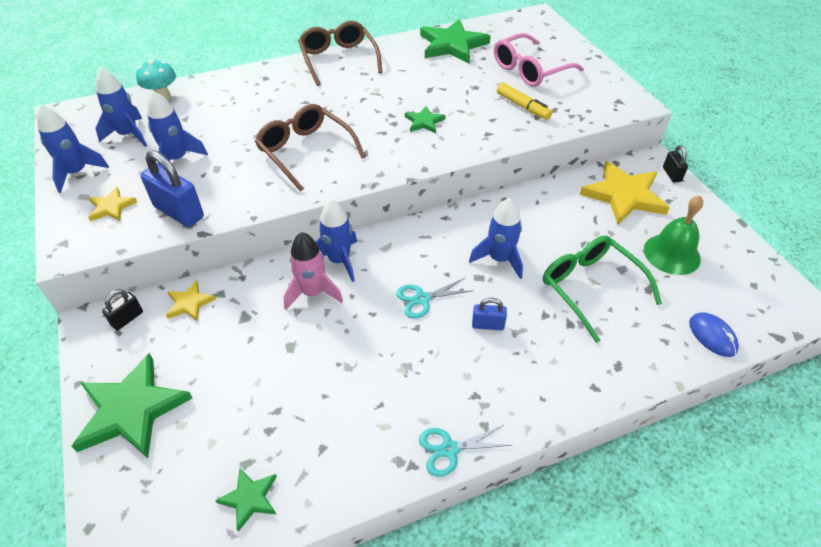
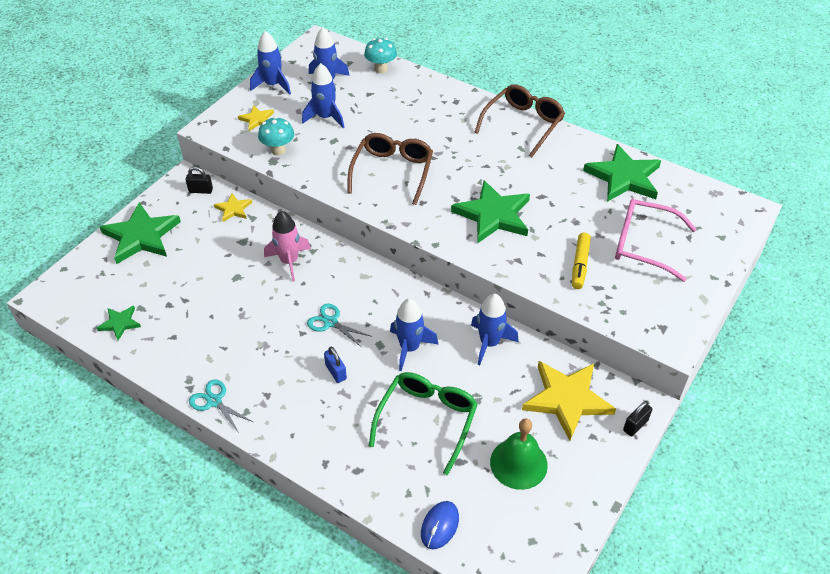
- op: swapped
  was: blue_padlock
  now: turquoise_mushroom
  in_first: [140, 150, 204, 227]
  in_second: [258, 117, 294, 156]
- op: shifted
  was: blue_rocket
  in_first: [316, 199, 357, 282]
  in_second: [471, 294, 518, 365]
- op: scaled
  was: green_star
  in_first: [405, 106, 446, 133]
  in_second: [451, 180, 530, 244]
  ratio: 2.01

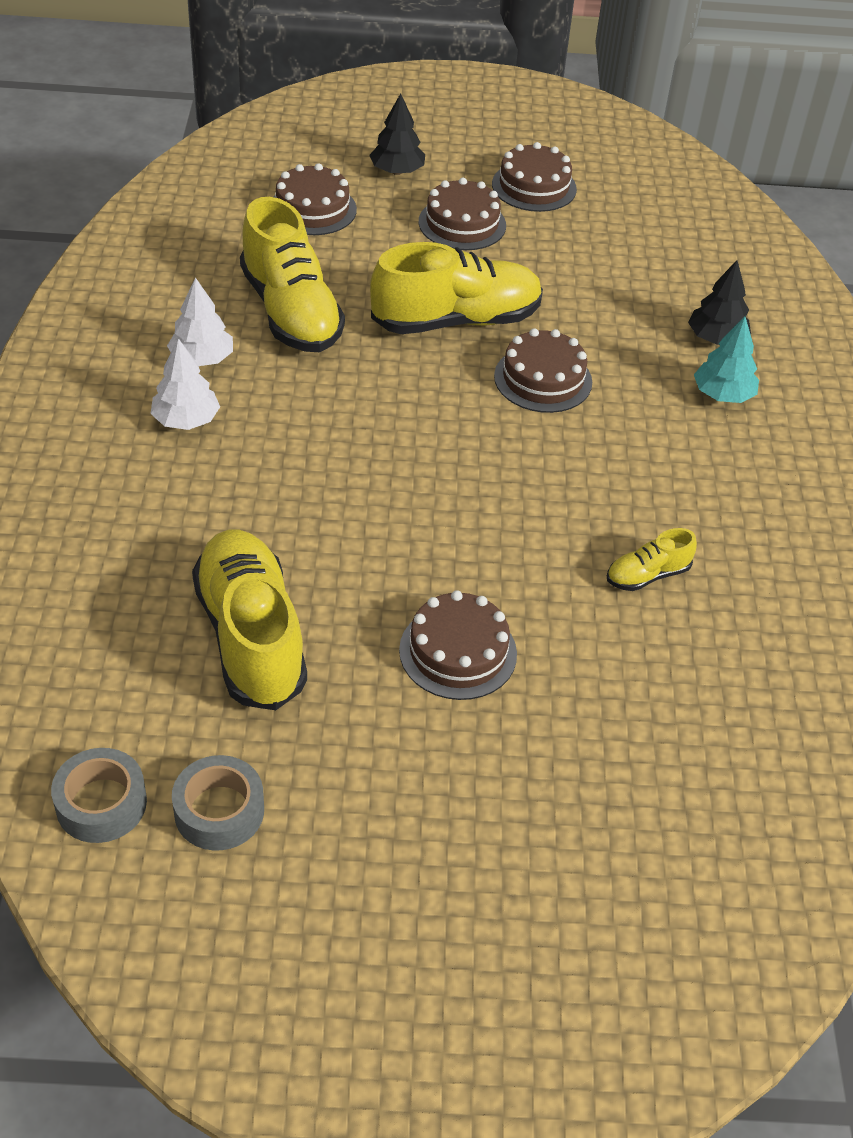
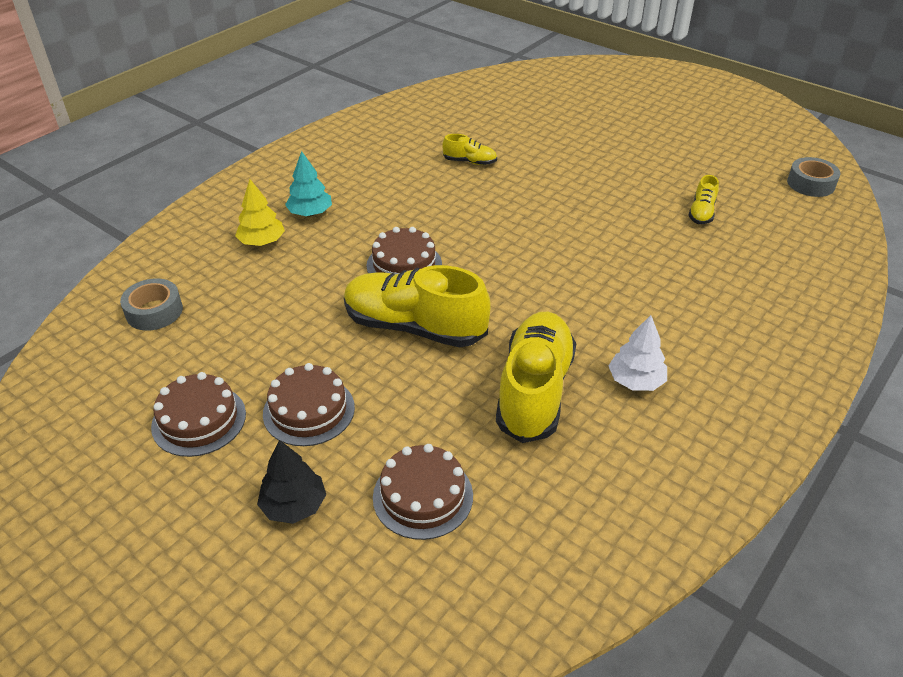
- op: gone
  was: white_tree
  in_first: [150, 338, 220, 430]
- op: shifted
  was: grey_tape
  in_first: [172, 755, 264, 851]
  in_second: [120, 279, 183, 330]
- op: scaled
  was: yellow_shoe
  in_first: [192, 530, 307, 710]
  in_second: [688, 175, 719, 224]
  ratio: 0.46
- op: gone
  was: brown_cake
  in_first: [399, 590, 517, 700]
- op: repainted
  was: black_tree
  now: yellow_tree
  in_first: [688, 260, 751, 345]
  in_second: [235, 179, 285, 246]

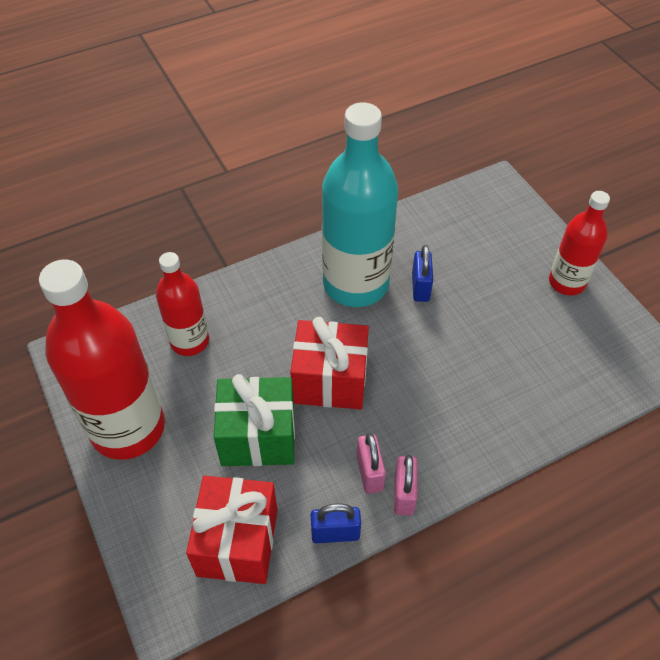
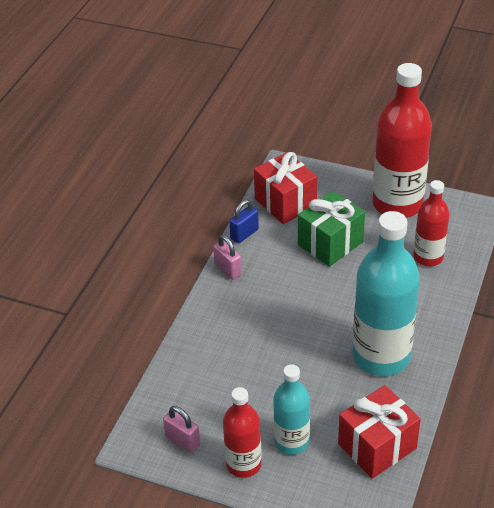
- op: shifted
  was: red_gift
  in_first: [290, 317, 369, 409]
  in_second: [338, 385, 421, 479]
- op: shifted
  was: pink_padlock
  in_first: [357, 433, 386, 494]
  in_second: [163, 406, 200, 453]
- op: gone
  was: blue_padlock
  in_first: [412, 245, 433, 302]
- op: new
  now: turquoise_bottle
  in_second: [273, 365, 310, 455]

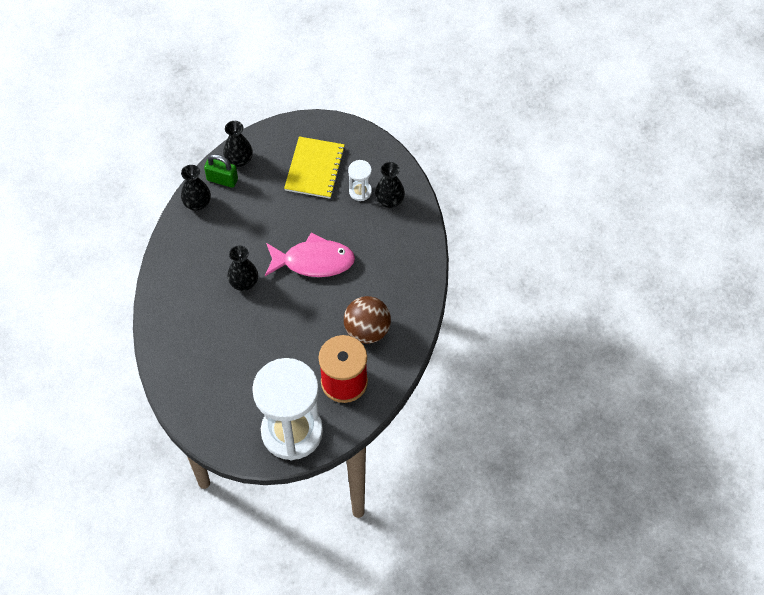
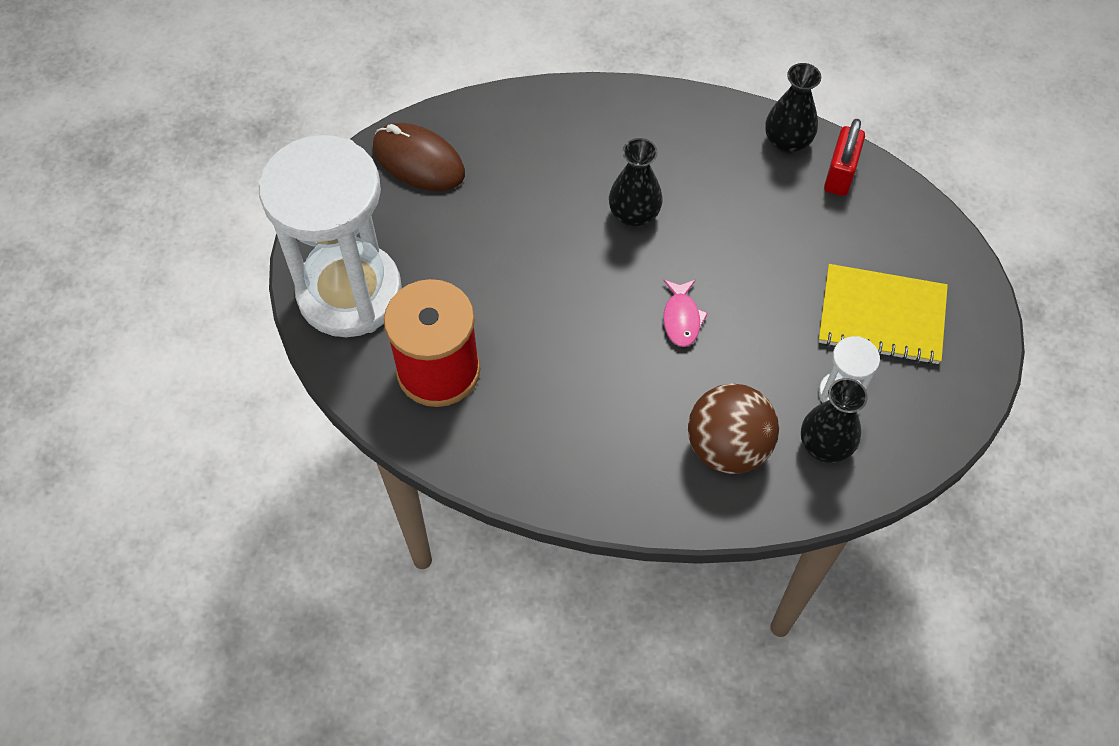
- op: repainted
  was: green_padlock
  now: red_padlock
  in_first: [204, 154, 238, 188]
  in_second: [824, 119, 865, 196]
- op: gone
  was: black_vase
  in_first: [223, 121, 253, 167]
- op: scaled
  was: pink_fish
  in_first: [265, 233, 355, 277]
  in_second: [663, 280, 708, 347]
  ratio: 0.48
- op: shifted
  was: brown_ball
  in_first: [344, 296, 391, 344]
  in_second: [688, 383, 779, 474]
- op: new
  now: brown_mouse
  in_second: [373, 123, 465, 191]

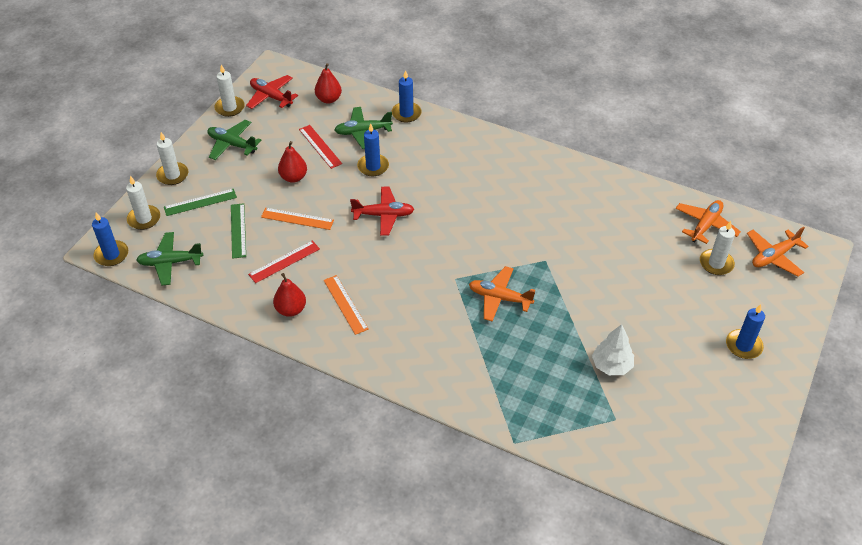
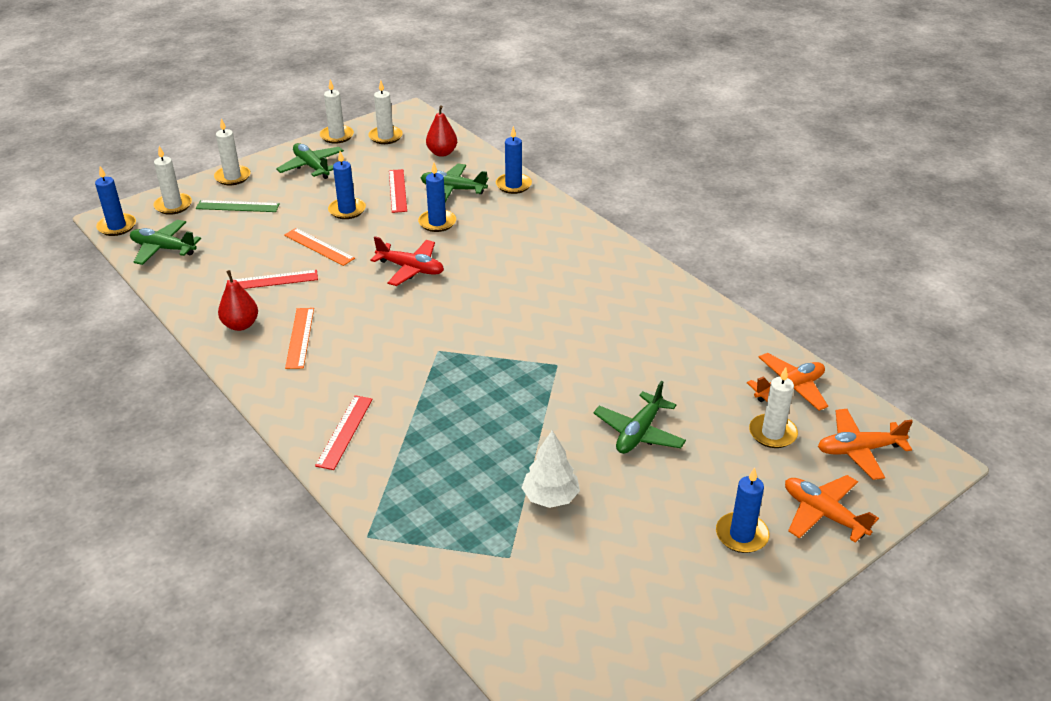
- op: gone
  was: green_ruler
  in_first: [231, 203, 246, 259]
- op: swapped
  was: red_plane
  now: white_candle
  in_first: [246, 75, 298, 109]
  in_second: [369, 80, 403, 144]
- op: swapped
  was: red_pear
  now: blue_candle
  in_first: [278, 141, 307, 183]
  in_second: [328, 151, 366, 219]
- op: shifted
  was: orange_plane
  in_first: [469, 266, 535, 321]
  in_second: [785, 475, 879, 543]
- op: new
  now: red_ruler
  in_second: [315, 395, 373, 470]
- op: new
  now: green_plane
  in_second: [594, 381, 686, 454]

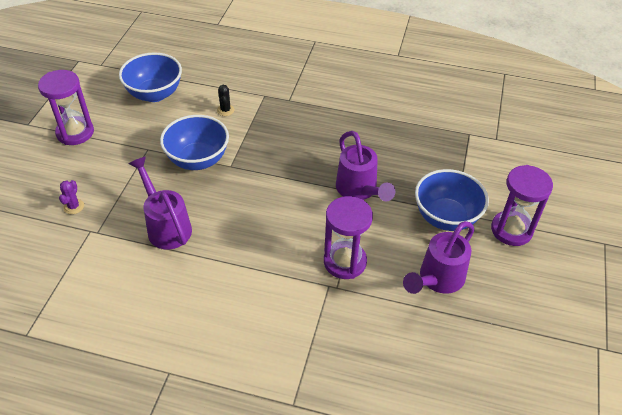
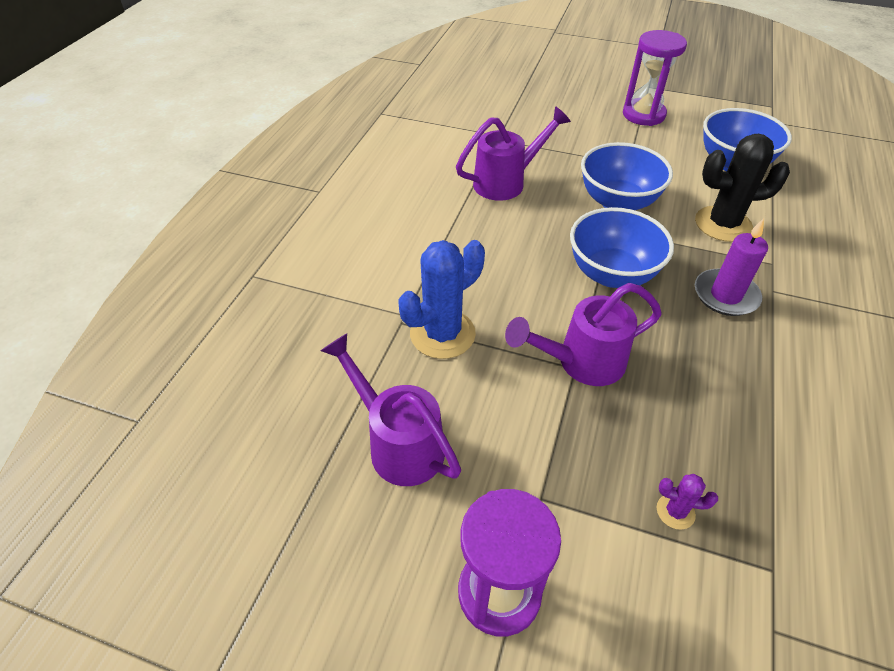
- op: shifted
  was: purple_cactus
  in_first: [59, 180, 84, 214]
  in_second: [657, 474, 718, 530]
- op: scaled
  was: black_cactus
  in_first: [217, 85, 235, 116]
  in_second: [695, 134, 790, 242]
  ratio: 2.16
- op: swapped
  was: purple_hourglass
  now: blue_cactus
  in_first: [324, 196, 373, 279]
  in_second: [398, 240, 485, 359]
- op: shifted
  was: blue_bowl
  in_first: [415, 169, 489, 231]
  in_second: [570, 207, 674, 288]
- op: new
  now: purple_candle
  in_second: [695, 218, 768, 316]

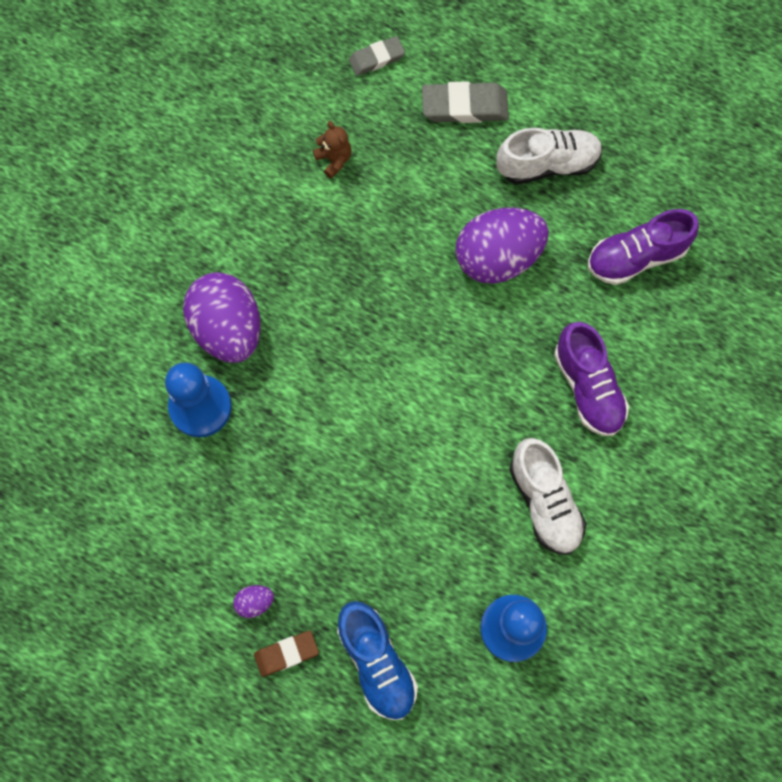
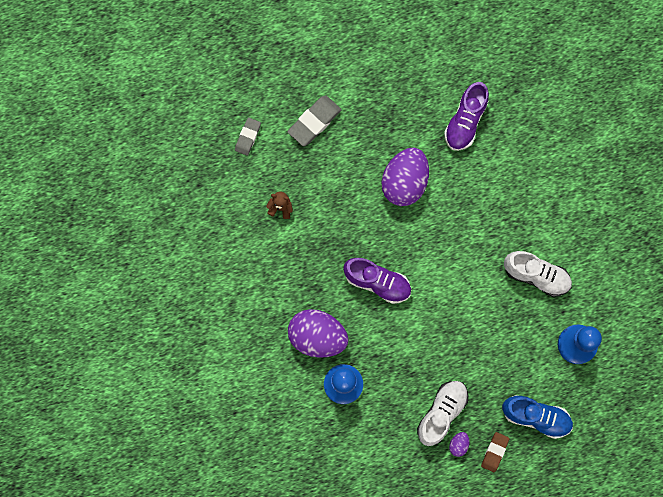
- op: shifted
  was: white_shoe
  in_first: [496, 128, 603, 184]
  in_second: [417, 381, 468, 446]
- op: shifted
  was: purple_shoe
  in_first: [554, 322, 629, 436]
  in_second: [343, 258, 411, 304]

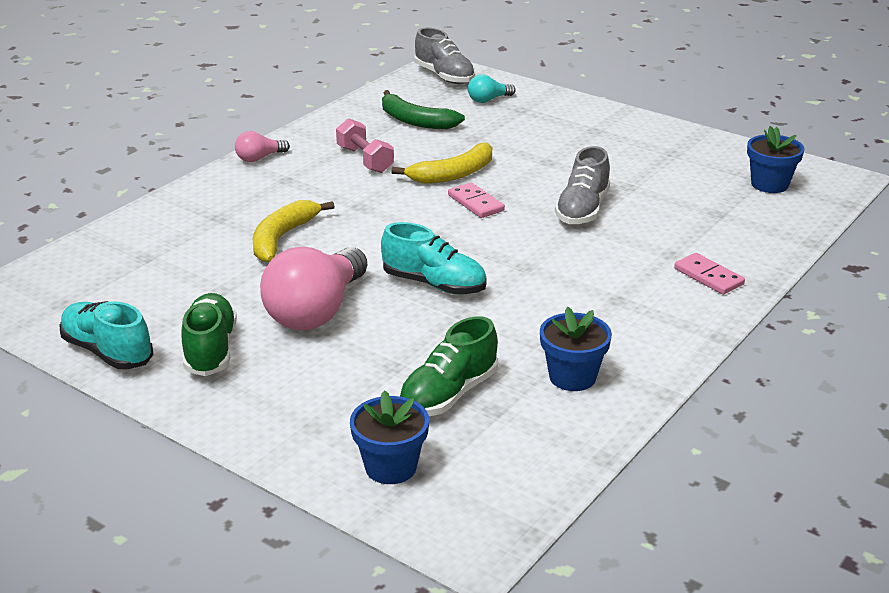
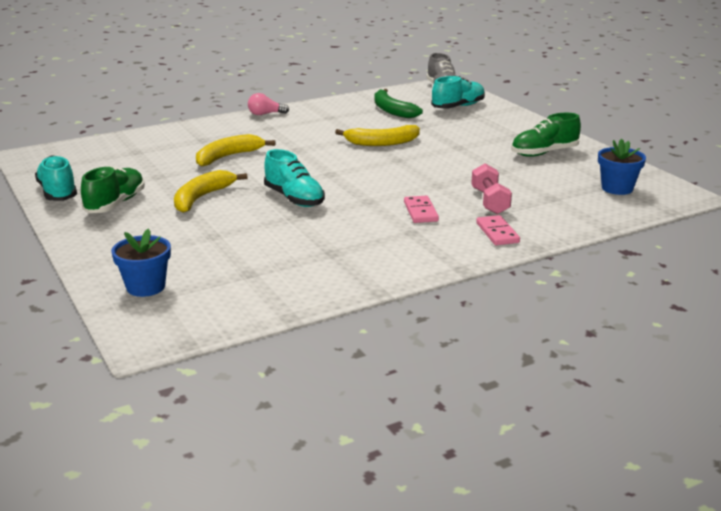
- op: swapped
  was: pink_light_bulb
  now: yellow_banana
  in_first: [260, 247, 367, 330]
  in_second: [174, 170, 248, 213]
- op: shifted
  was: pink_dumbbell
  in_first: [336, 118, 394, 173]
  in_second: [471, 164, 512, 214]
- op: shifted
  was: green_shoe
  in_first: [399, 316, 498, 416]
  in_second: [511, 113, 581, 157]
- op: shifted
  was: pink_domino
  in_first: [448, 182, 505, 218]
  in_second: [404, 196, 439, 223]
- op: swapped
  was: turquoise_light_bulb
  now: turquoise_shoe
  in_first: [468, 75, 515, 103]
  in_second: [431, 76, 485, 109]
- op: gone
  was: blue_flower_pot
  in_first: [540, 307, 612, 391]
- op: gone
  was: grey_shoe
  in_first: [555, 146, 610, 224]

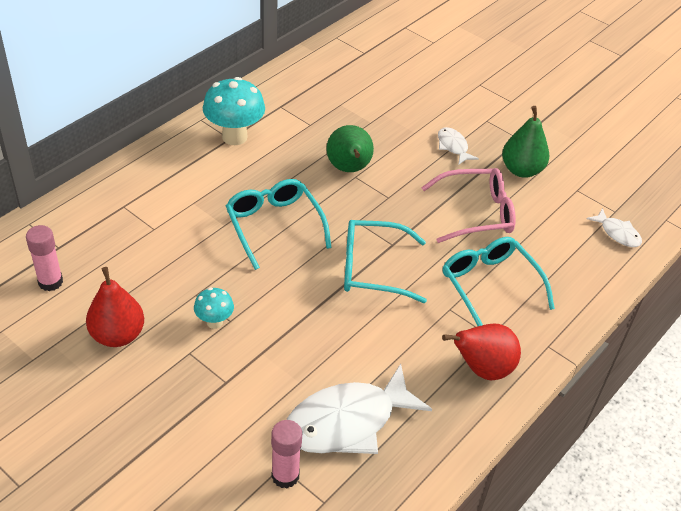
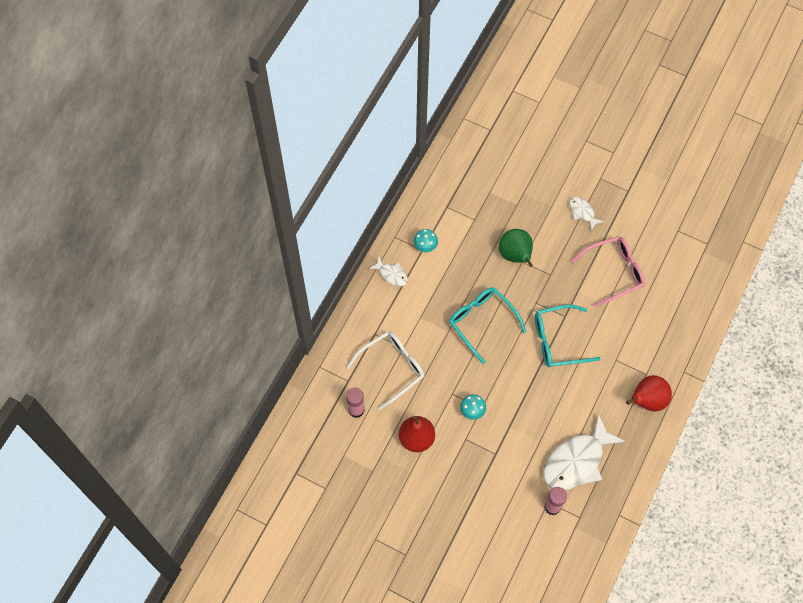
- op: scaled
  was: turquoise_mushroom
  in_first: [203, 77, 265, 145]
  in_second: [414, 229, 438, 252]
  ratio: 0.54
- op: gone
  was: turquoise_glasses
  in_first: [443, 237, 555, 326]
- op: gone
  was: green_pear
  in_first: [502, 106, 549, 178]
- op: shifted
  was: white_fish
  in_first: [587, 208, 642, 247]
  in_second: [369, 257, 408, 286]
- op: new
  now: white_glasses
  in_second: [347, 331, 424, 410]

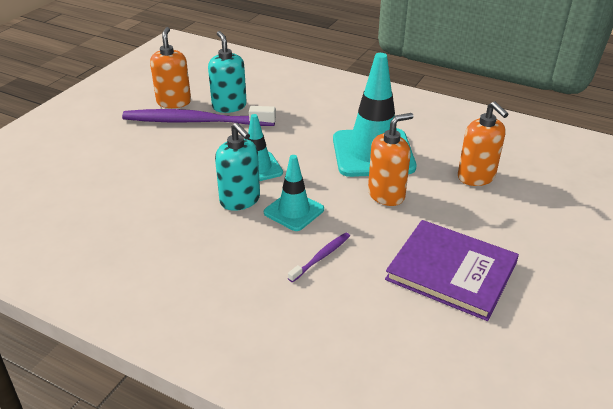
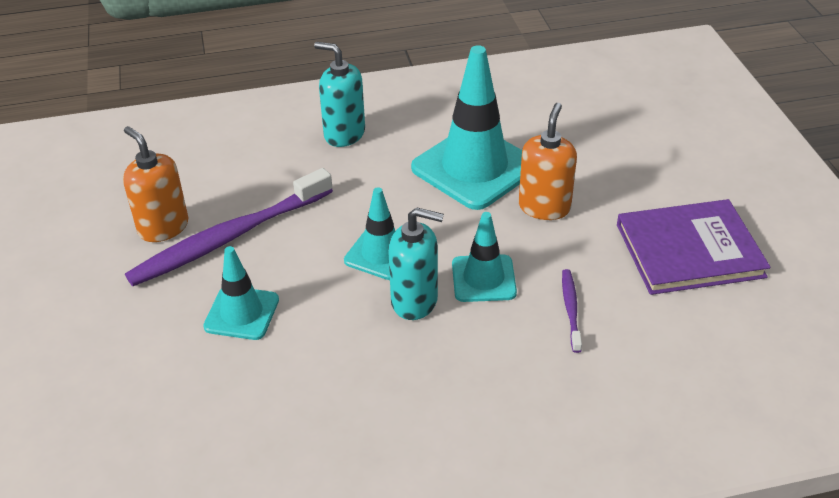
- op: shifted
  was: turquoise_soap_dispenser
  in_first: [208, 31, 247, 113]
  in_second: [314, 42, 365, 147]
- op: gone
  was: orange_soap_dispenser
  in_first: [458, 101, 508, 186]
- op: new
  now: turquoise_traffic_cone
  in_second: [203, 246, 279, 340]

